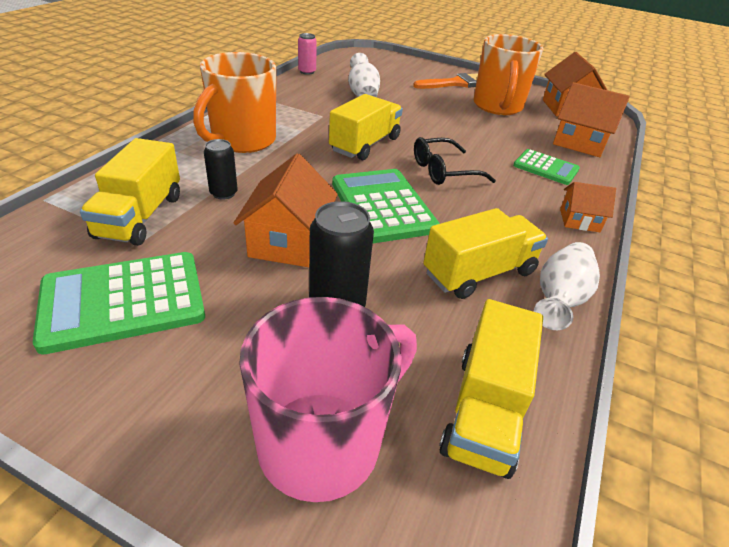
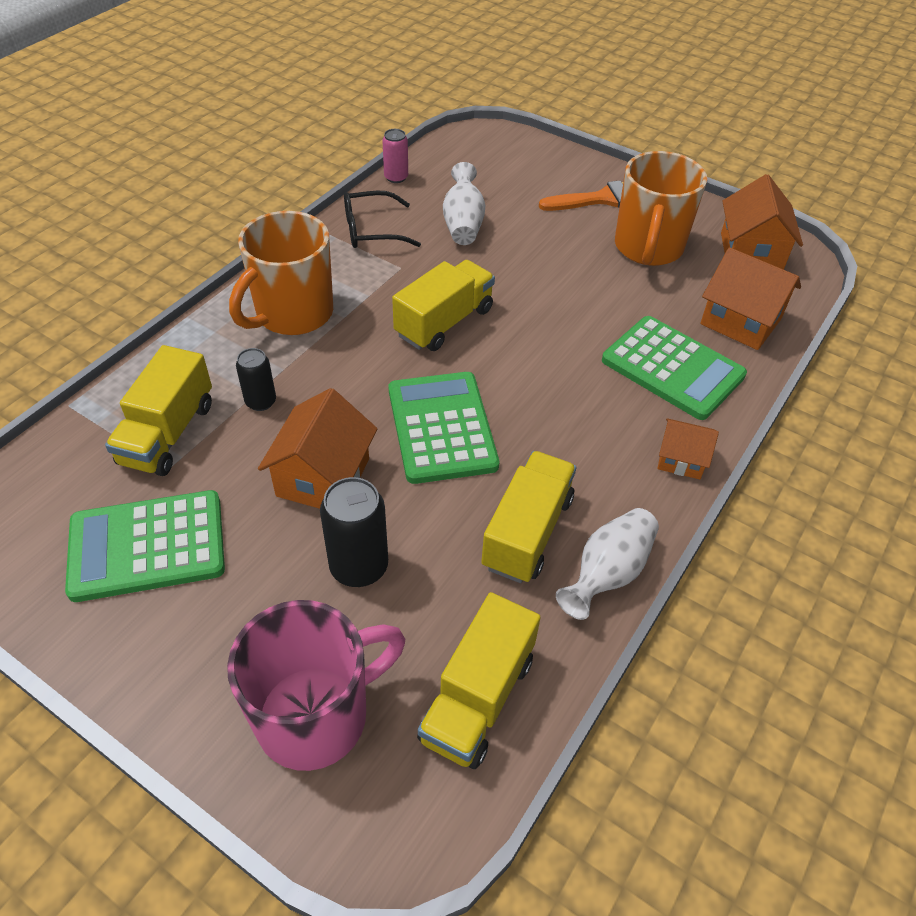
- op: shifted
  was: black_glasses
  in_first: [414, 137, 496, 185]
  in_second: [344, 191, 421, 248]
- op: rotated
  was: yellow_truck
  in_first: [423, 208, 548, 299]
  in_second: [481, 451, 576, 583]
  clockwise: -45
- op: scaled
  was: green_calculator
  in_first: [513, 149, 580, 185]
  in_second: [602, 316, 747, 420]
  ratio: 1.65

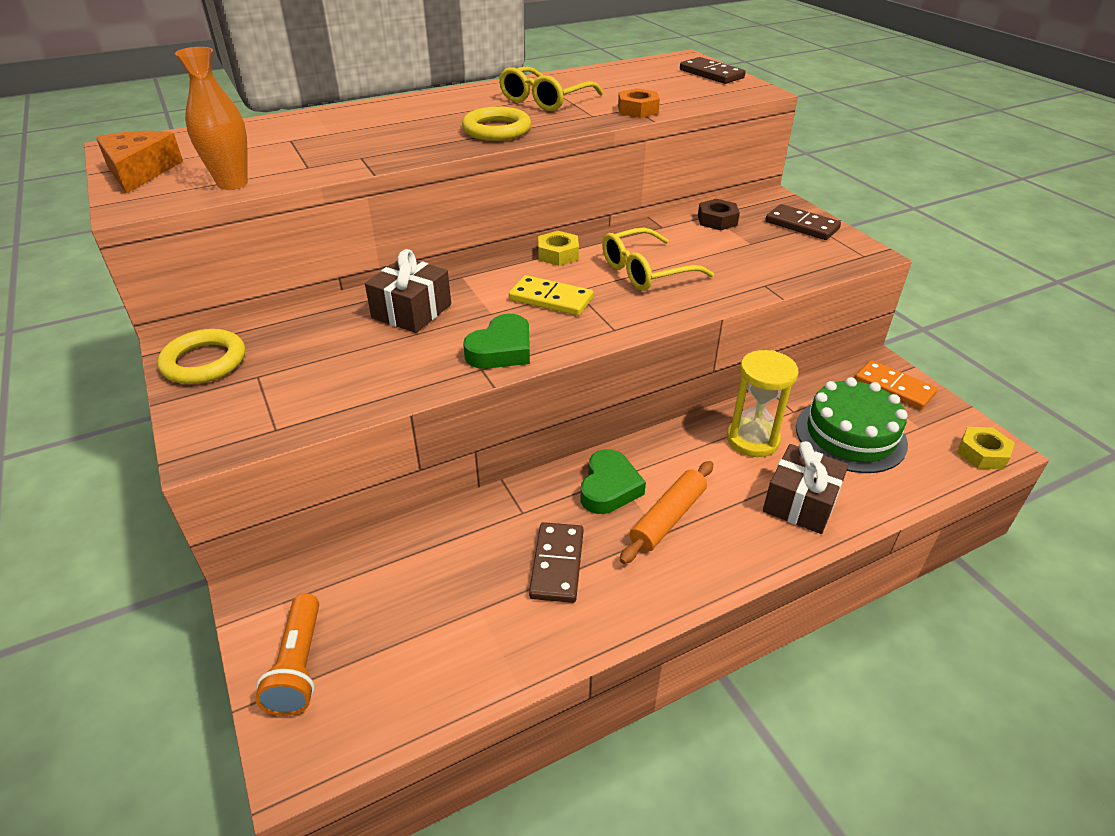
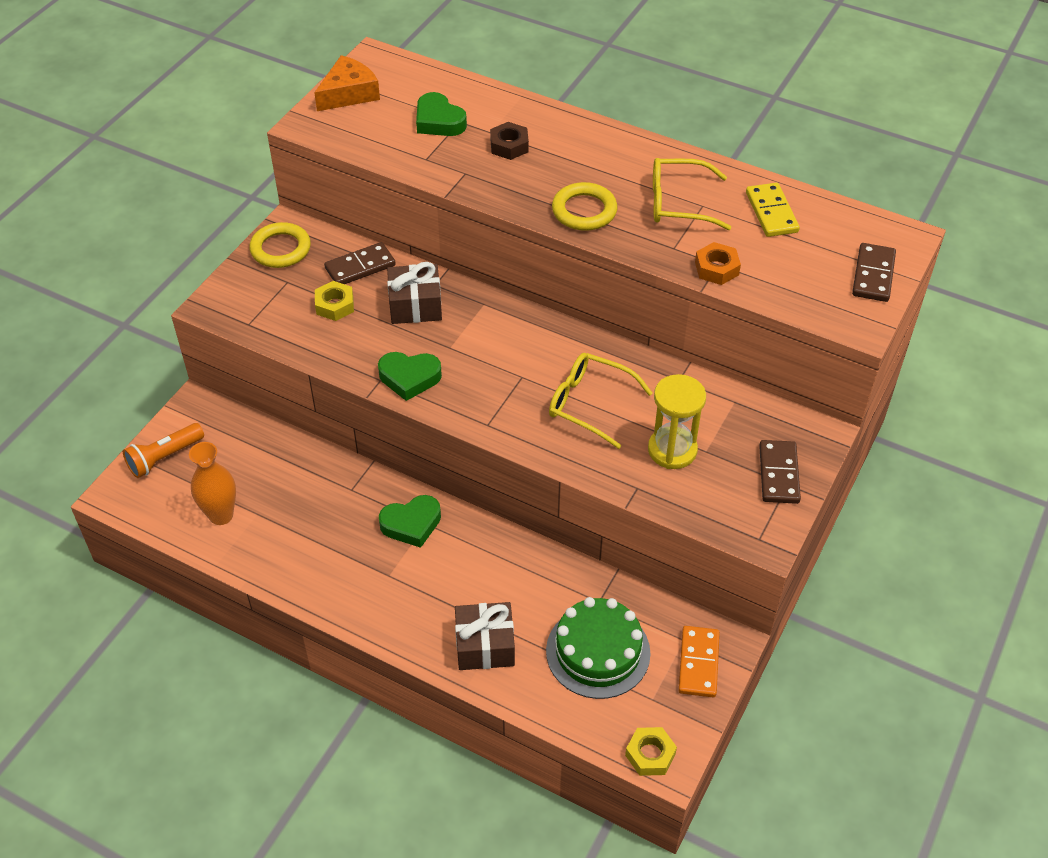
- op: shifted
  was: orange_vase
  in_first: [175, 47, 248, 190]
  in_second: [189, 442, 236, 525]
- op: shifted
  was: yellow_domino
  in_first: [509, 275, 593, 316]
  in_second: [746, 183, 800, 237]
- op: shifted
  was: brown_domino
  in_first: [529, 522, 584, 603]
  in_second: [324, 242, 396, 284]
- op: shifted
  was: yellow_nut
  in_first: [538, 231, 579, 266]
  in_second: [315, 281, 354, 321]
- op: gone
  was: orange_rolling_pin
  in_first: [620, 461, 713, 564]
- op: shifted
  was: brown_nut
  in_first: [698, 199, 740, 230]
  in_second: [490, 122, 529, 160]
- op: shifted
  was: yellow_hourglass
  in_first: [727, 350, 798, 457]
  in_second: [648, 374, 706, 469]
- op: new
  now: green_heart
  in_second: [416, 92, 467, 136]

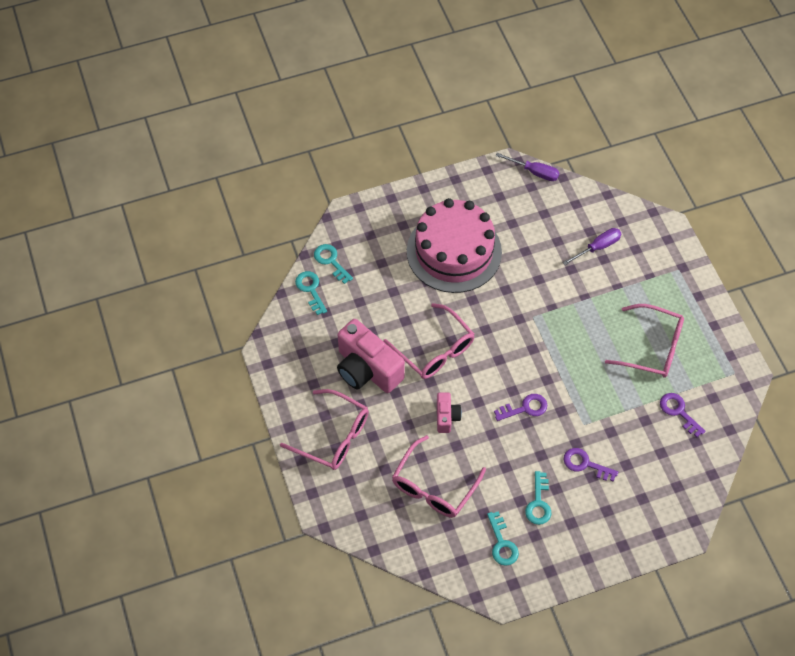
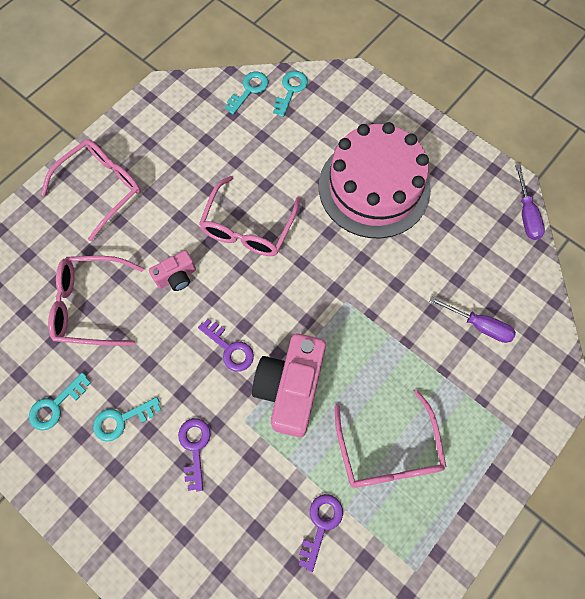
- op: rotated
  was: pink_glasses
  in_first: [280, 389, 369, 470]
  in_second: [41, 139, 141, 241]
  clockwise: -135
- op: shifted
  was: pink_camera
  in_first: [337, 319, 405, 393]
  in_second: [252, 333, 326, 437]

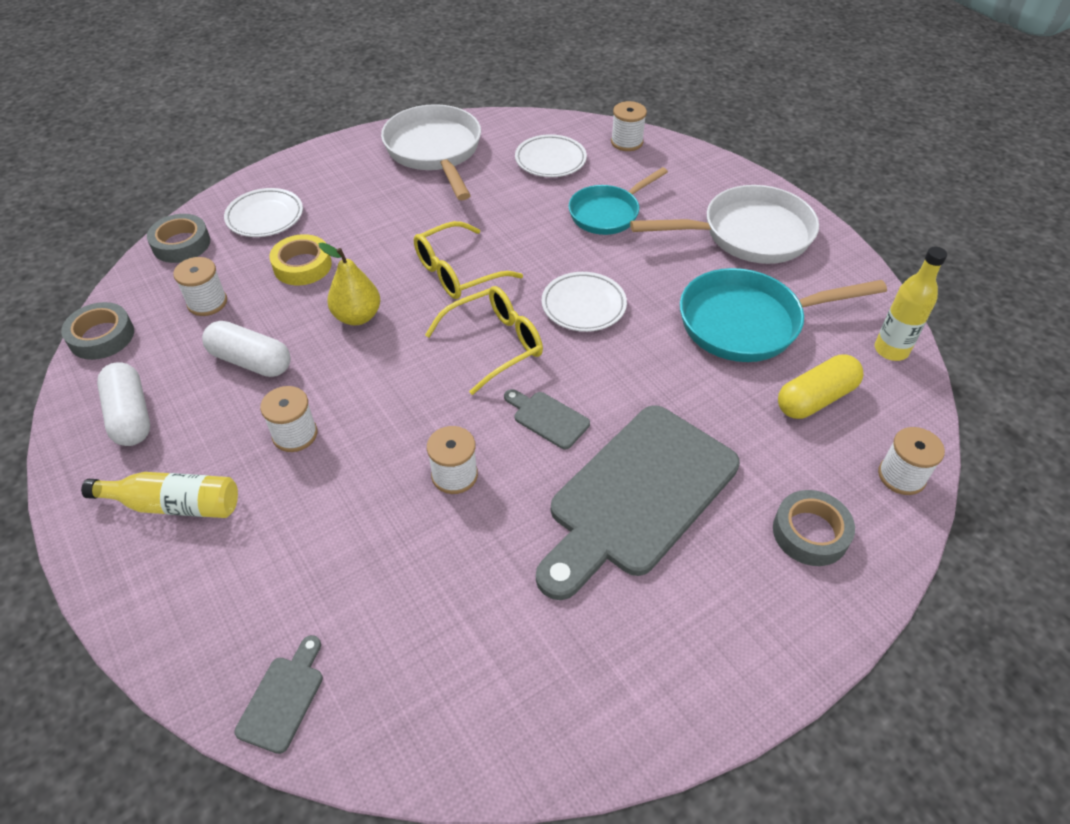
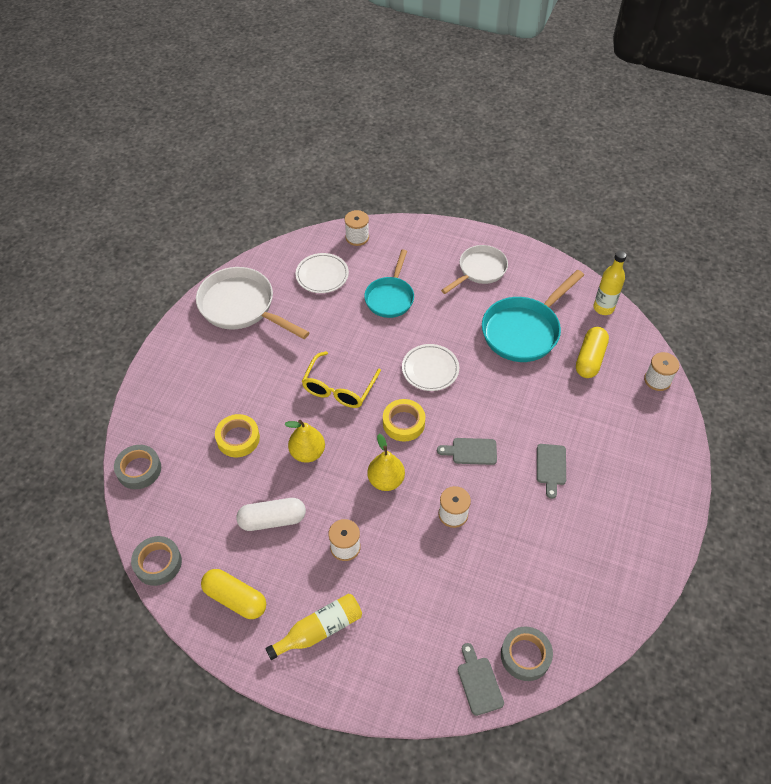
- op: repainted
  was: white_capsule
  now: yellow_capsule
  in_first: [97, 362, 150, 446]
  in_second: [201, 569, 266, 619]
- op: gone
  was: white_spool
  in_first: [173, 257, 227, 316]
- op: gone
  was: white_plate
  in_first: [224, 188, 303, 237]
- op: swapped
  was: yellow_glasses
  now: yellow_tape
  in_first: [425, 286, 543, 395]
  in_second: [383, 399, 425, 442]
- op: scaled
  was: grey_cutting_board
  in_first: [536, 405, 740, 600]
  in_second: [537, 444, 566, 499]
  ratio: 0.4
- op: scaled
  was: white_pan
  in_first: [630, 185, 819, 264]
  in_second: [441, 245, 508, 294]
  ratio: 0.65
- op: shifted
  was: grey_tape
  in_first: [773, 490, 855, 566]
  in_second: [501, 627, 553, 681]
- op: new
  now: yellow_pear
  in_second: [367, 434, 405, 491]

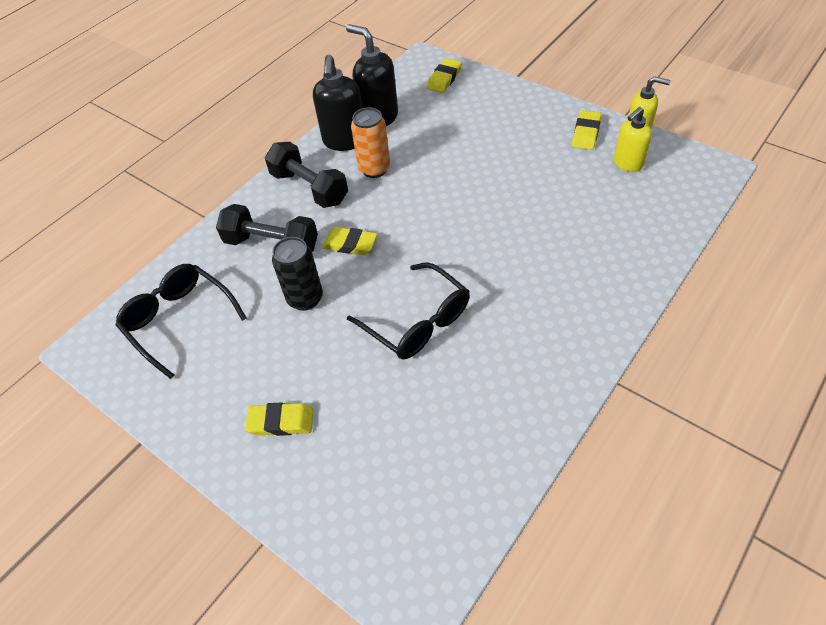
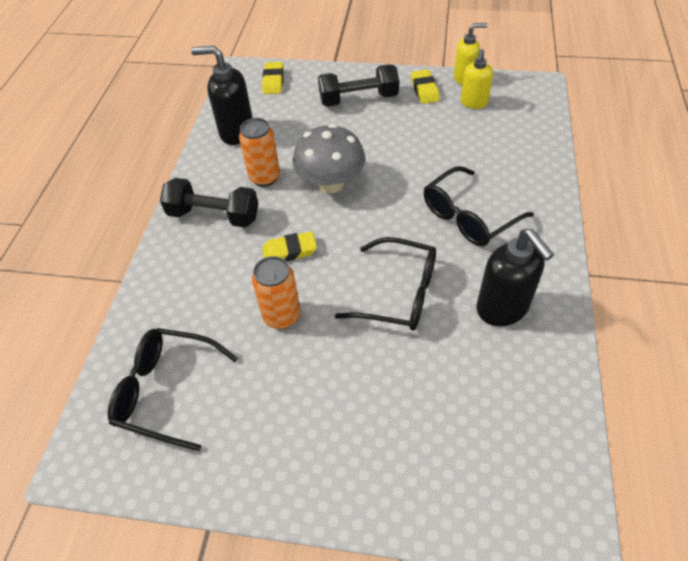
- op: shifted
  was: black_dumbbell
  in_first: [216, 204, 318, 252]
  in_second: [318, 64, 399, 107]
- op: gone
  was: yellow_eraser
  in_first: [245, 403, 313, 436]
- op: repainted
  was: black_can
  now: orange_can
  in_first: [272, 237, 323, 311]
  in_second: [252, 256, 300, 329]
- op: shifted
  was: black_soap_dispenser
  in_first: [313, 55, 362, 151]
  in_second: [476, 229, 554, 326]
- op: new
  now: grey_mushroom
  in_second: [293, 124, 365, 193]
- op: new
  now: black_glasses
  in_second: [424, 166, 534, 246]

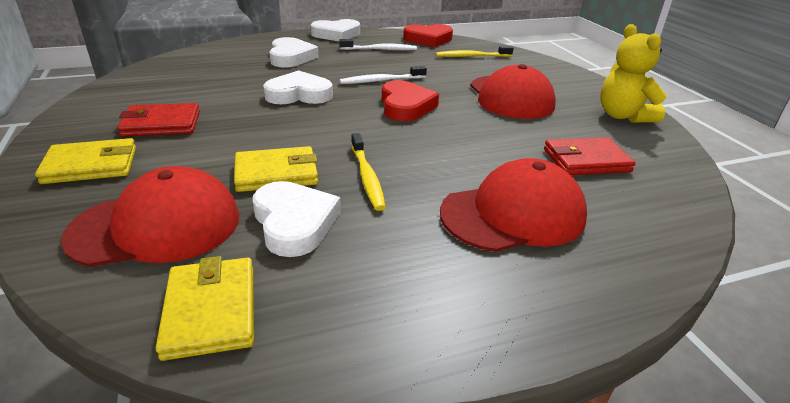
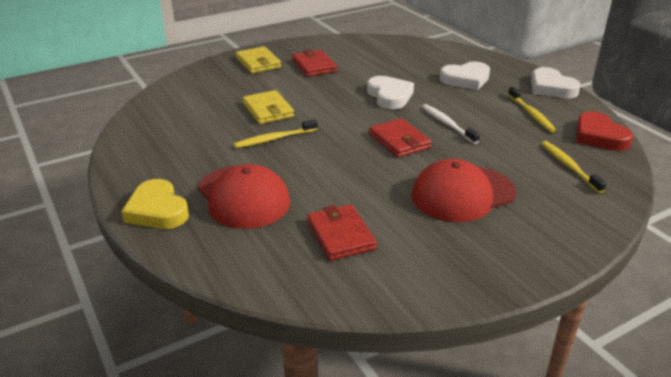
- op: gone
  was: red_cap
  in_first: [61, 166, 240, 267]
- op: gone
  was: yellow_wallet
  in_first: [155, 256, 254, 361]
- op: gone
  was: white_heart
  in_first: [253, 181, 341, 257]
- op: repainted
  was: white_toothbrush
  now: yellow_toothbrush
  in_first: [339, 39, 417, 50]
  in_second: [508, 87, 556, 132]
- op: swapped
  was: red_heart
  now: red_wallet
  in_first: [382, 80, 439, 121]
  in_second: [369, 118, 432, 158]
- op: gone
  was: yellow_teddy_bear
  in_first: [600, 24, 667, 123]
- op: new
  now: yellow_heart
  in_second: [121, 179, 189, 229]

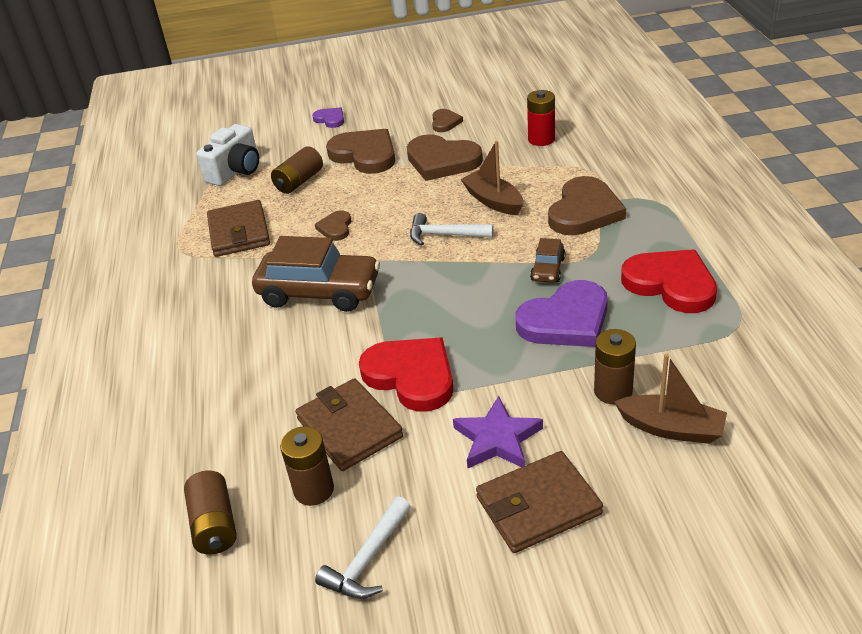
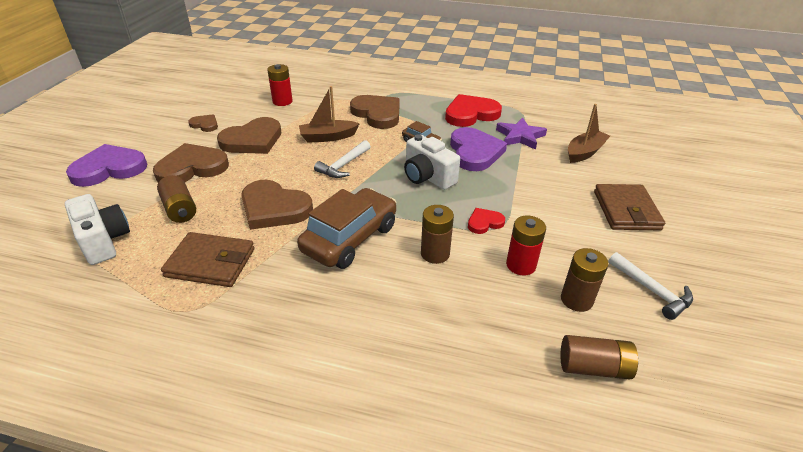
- op: swapped
  was: brown_wallet
  now: red_battery
  in_first: [295, 378, 403, 471]
  in_second: [506, 215, 546, 275]
- op: scaled
  was: purple_heart
  in_first: [312, 107, 344, 128]
  in_second: [66, 144, 147, 187]
  ratio: 1.99
- op: scaled
  was: brown_heart
  in_first: [315, 210, 351, 241]
  in_second: [241, 180, 313, 230]
  ratio: 1.99
- op: scaled
  was: red_heart
  in_first: [359, 338, 453, 412]
  in_second: [468, 208, 505, 234]
  ratio: 0.5
- op: shifted
  was: purple_star
  in_first: [453, 396, 543, 468]
  in_second: [496, 118, 547, 150]
- op: shifted
  was: brown_battery
  in_first: [594, 329, 636, 405]
  in_second: [421, 205, 454, 264]
- op: new
  now: white_camera
  in_second: [404, 134, 460, 190]

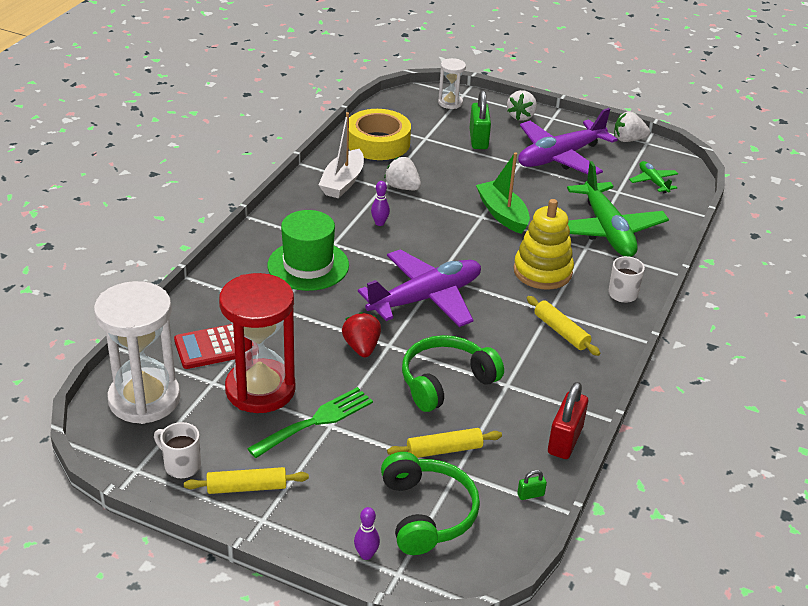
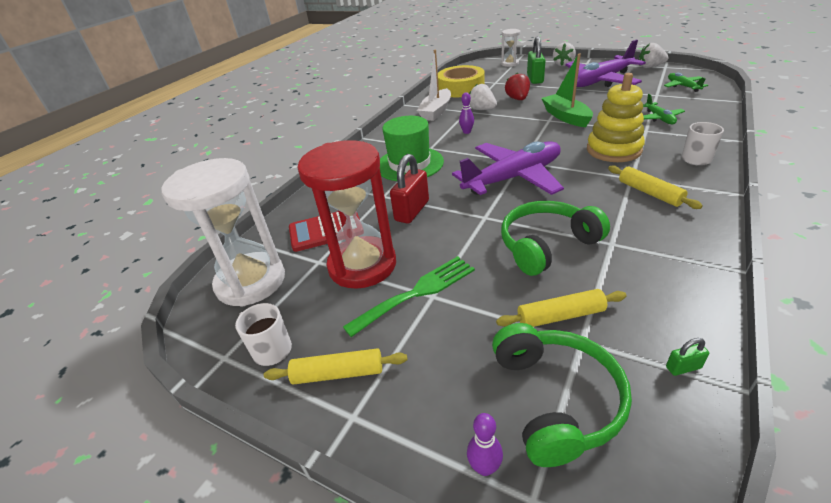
- op: shifted
  was: red_strawberry
  in_first: [342, 312, 381, 357]
  in_second: [505, 73, 530, 100]
- op: shifted
  was: red_padlock
  in_first: [548, 382, 588, 459]
  in_second: [390, 154, 429, 224]
- op: scaled
  was: green_plane
  in_first: [567, 161, 669, 257]
  in_second: [643, 94, 685, 124]
  ratio: 0.47

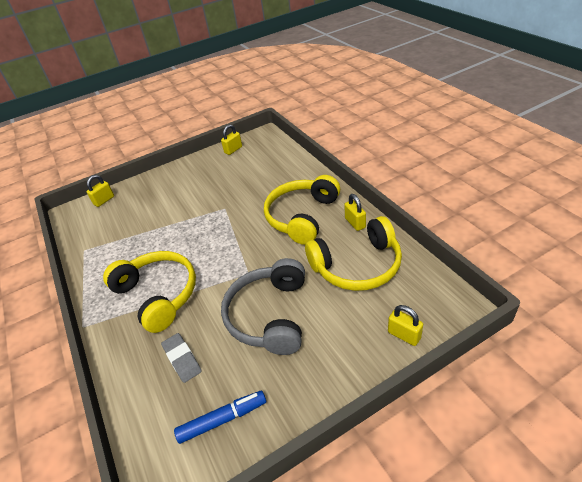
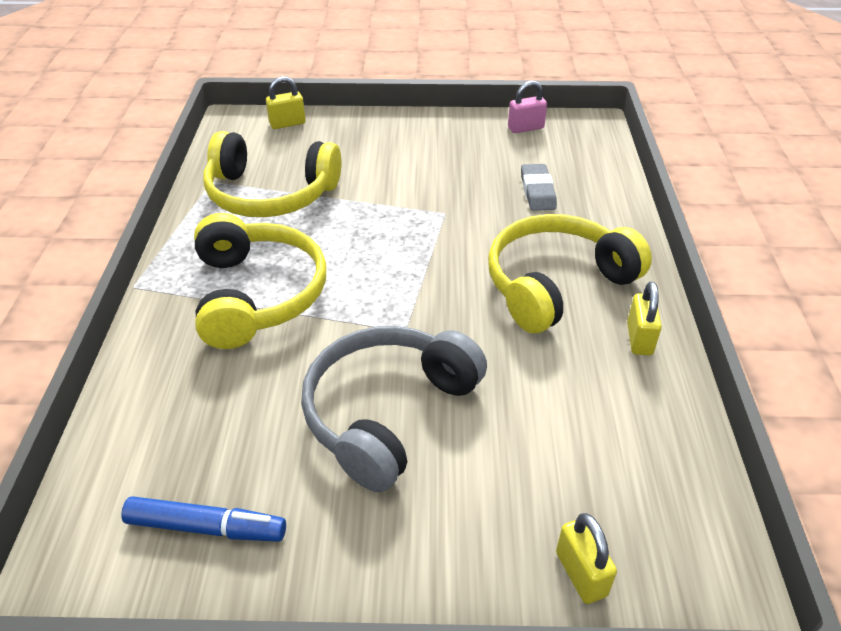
- op: shifted
  was: grey_eraser
  in_first: [161, 333, 202, 383]
  in_second: [521, 164, 557, 211]
- op: repainted
  was: yellow_padlock
  now: pink_padlock
  in_first: [221, 124, 242, 155]
  in_second: [508, 80, 547, 133]
- op: shifted
  was: yellow_headphones
  in_first: [305, 216, 402, 291]
  in_second: [204, 131, 342, 217]

